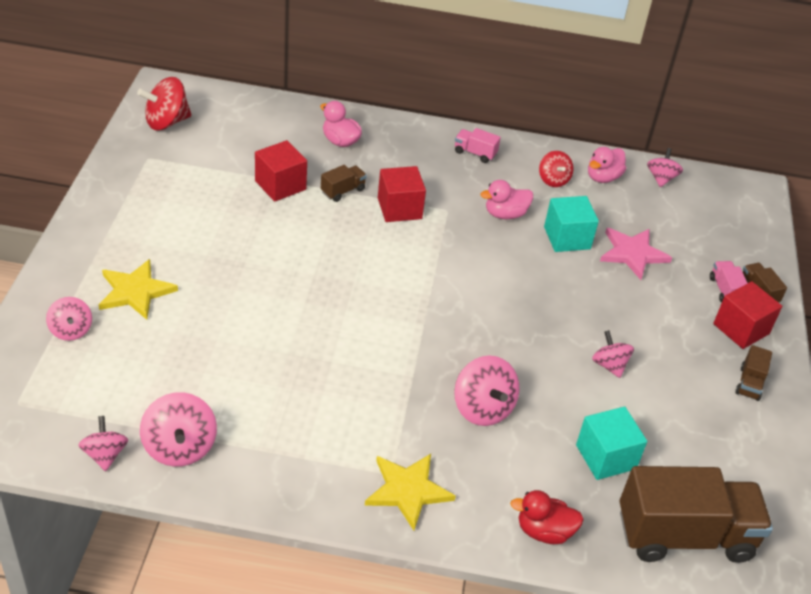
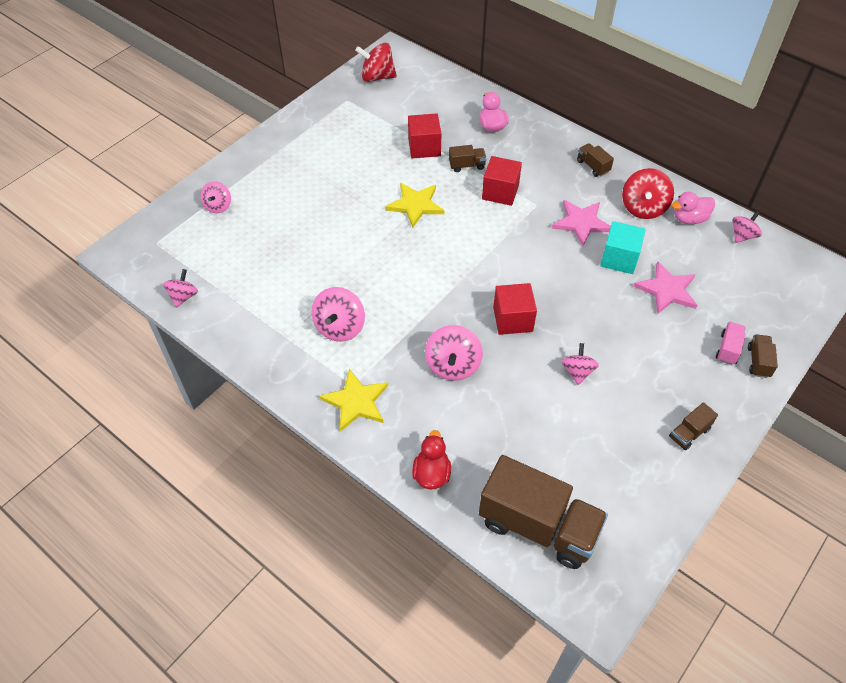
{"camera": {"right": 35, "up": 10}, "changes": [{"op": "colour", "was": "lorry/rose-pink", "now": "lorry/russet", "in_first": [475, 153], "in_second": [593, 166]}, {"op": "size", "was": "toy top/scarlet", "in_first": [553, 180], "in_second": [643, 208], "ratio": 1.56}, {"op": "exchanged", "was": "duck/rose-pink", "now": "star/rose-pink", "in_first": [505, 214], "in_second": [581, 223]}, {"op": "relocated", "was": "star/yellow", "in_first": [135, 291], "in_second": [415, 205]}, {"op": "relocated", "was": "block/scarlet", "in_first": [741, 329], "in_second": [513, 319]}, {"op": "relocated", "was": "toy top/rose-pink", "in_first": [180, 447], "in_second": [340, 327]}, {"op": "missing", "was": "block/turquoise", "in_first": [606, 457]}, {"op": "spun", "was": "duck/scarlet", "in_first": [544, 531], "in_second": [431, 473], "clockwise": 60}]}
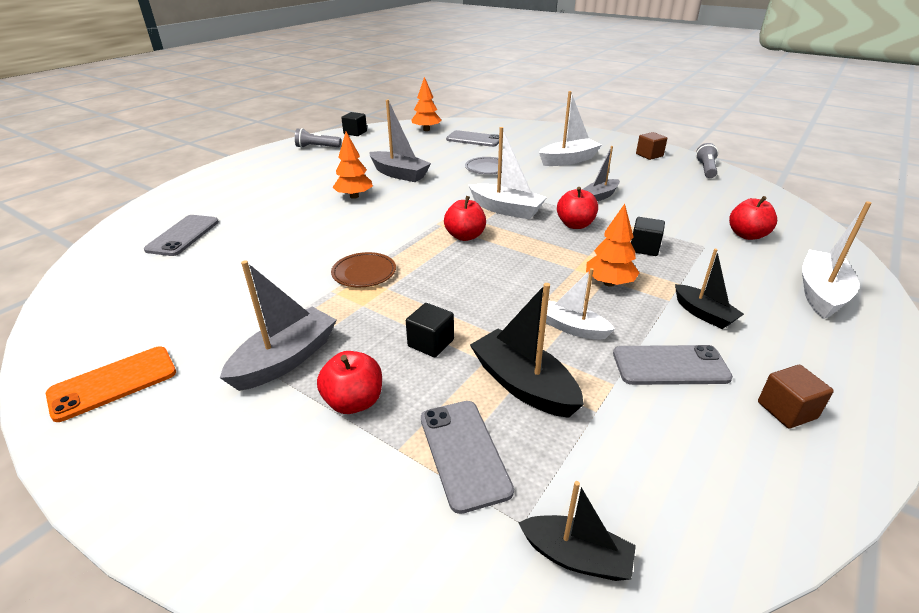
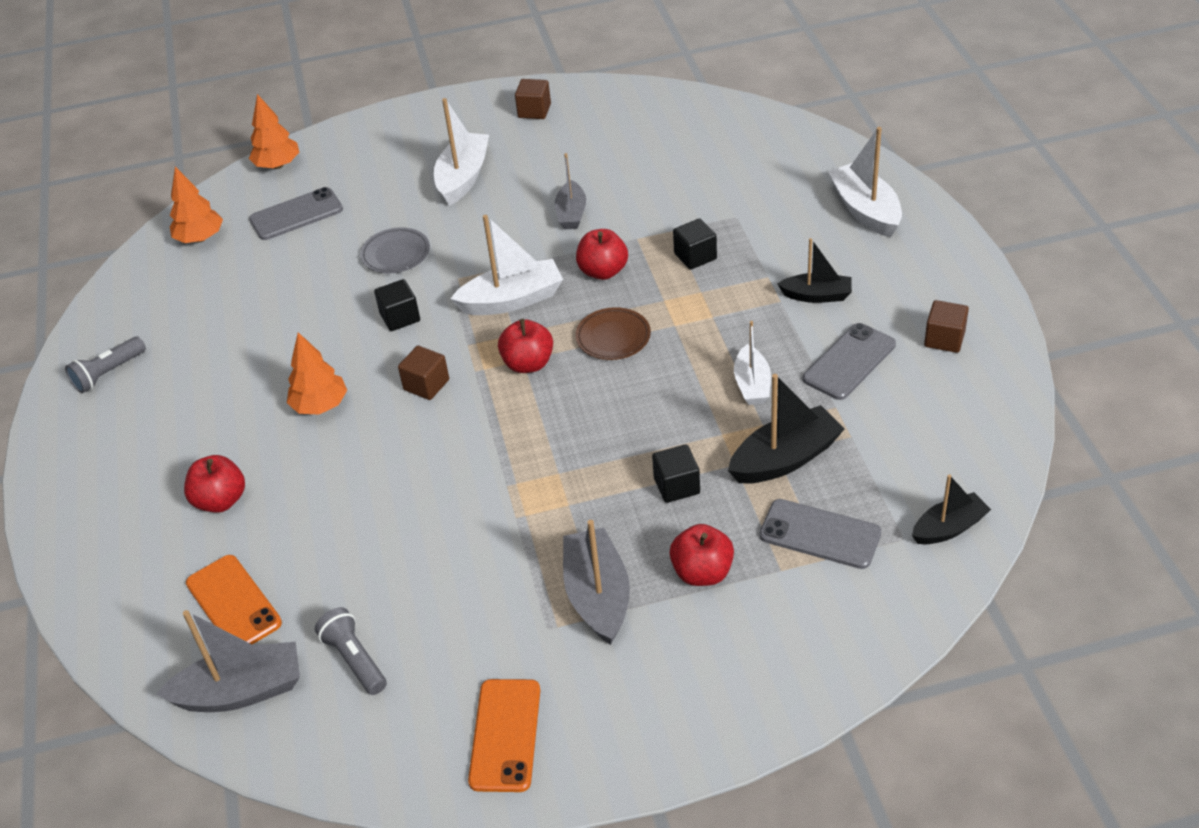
{"camera": {"right": -45, "up": 10}, "changes": [{"op": "relocated", "was": "boat/gray", "in_first": [399, 174], "in_second": [241, 691]}, {"op": "relocated", "was": "block/black", "in_first": [355, 133], "in_second": [400, 317]}, {"op": "relocated", "was": "flashlight/gray", "in_first": [706, 169], "in_second": [354, 659]}, {"op": "relocated", "was": "apple/scarlet", "in_first": [747, 235], "in_second": [220, 501]}, {"op": "relocated", "was": "fir tree/bright orange", "in_first": [609, 283], "in_second": [278, 165]}, {"op": "colour", "was": "smartphone/gray", "now": "smartphone/bright orange", "in_first": [183, 235], "in_second": [233, 603]}, {"op": "relocated", "was": "flat dish/russet", "in_first": [364, 273], "in_second": [613, 337]}, {"op": "spun", "was": "boat/snow-white", "in_first": [573, 328], "in_second": [752, 384], "clockwise": -75}, {"op": "spun", "was": "boat/black", "in_first": [523, 385], "in_second": [785, 459], "clockwise": 150}, {"op": "appeared", "now": "block/russet", "in_second": [426, 385]}]}
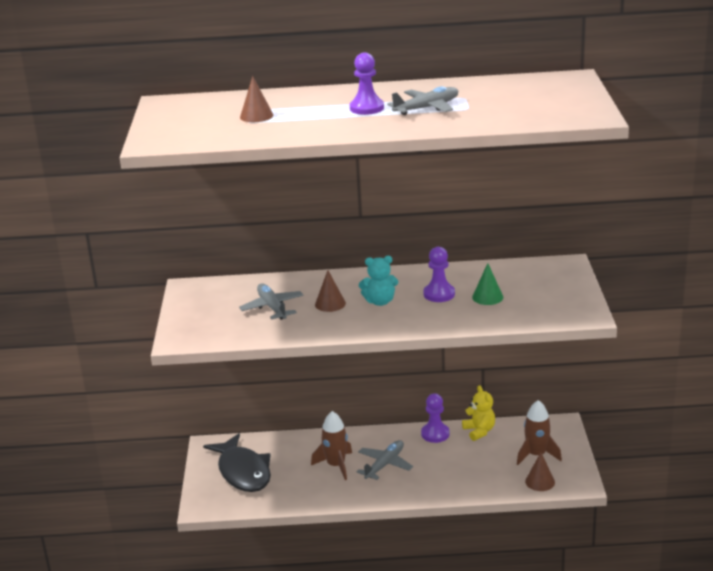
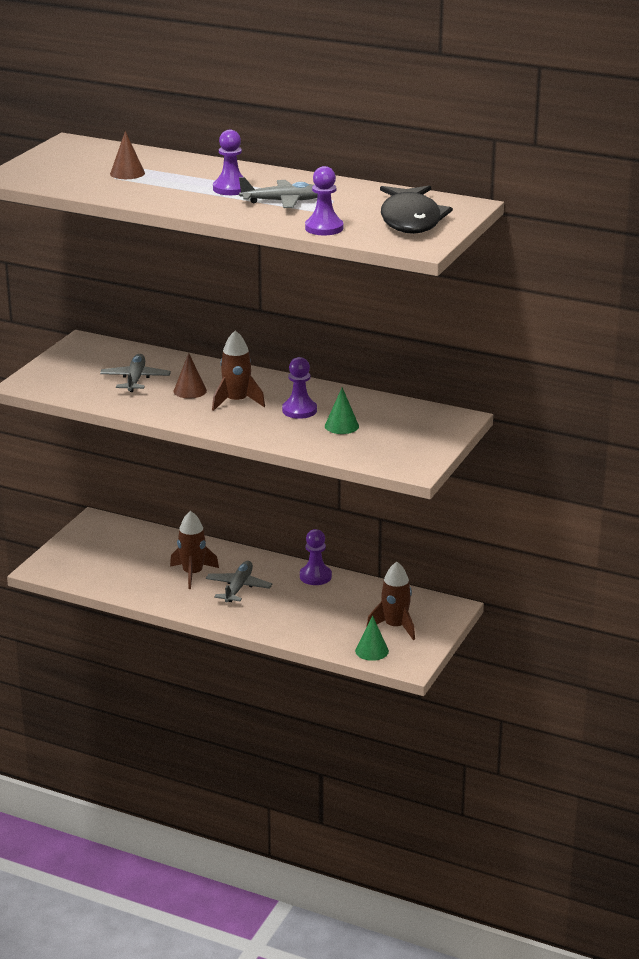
{"camera": {"right": 25, "up": 0}, "changes": [{"op": "exchanged", "was": "stuffed bear/turquoise", "now": "rocket/russet", "in_first": [380, 301], "in_second": [237, 401]}, {"op": "missing", "was": "stuffed bear/yellow", "in_first": [479, 431]}, {"op": "relocated", "was": "fish figure/black", "in_first": [243, 472], "in_second": [411, 220]}, {"op": "spun", "was": "aeroplane/gray", "in_first": [384, 465], "in_second": [238, 588], "clockwise": -45}, {"op": "colour", "was": "cone/russet", "now": "cone/emerald", "in_first": [540, 481], "in_second": [371, 651]}, {"op": "appeared", "now": "game pawn/purple", "in_second": [324, 228]}]}
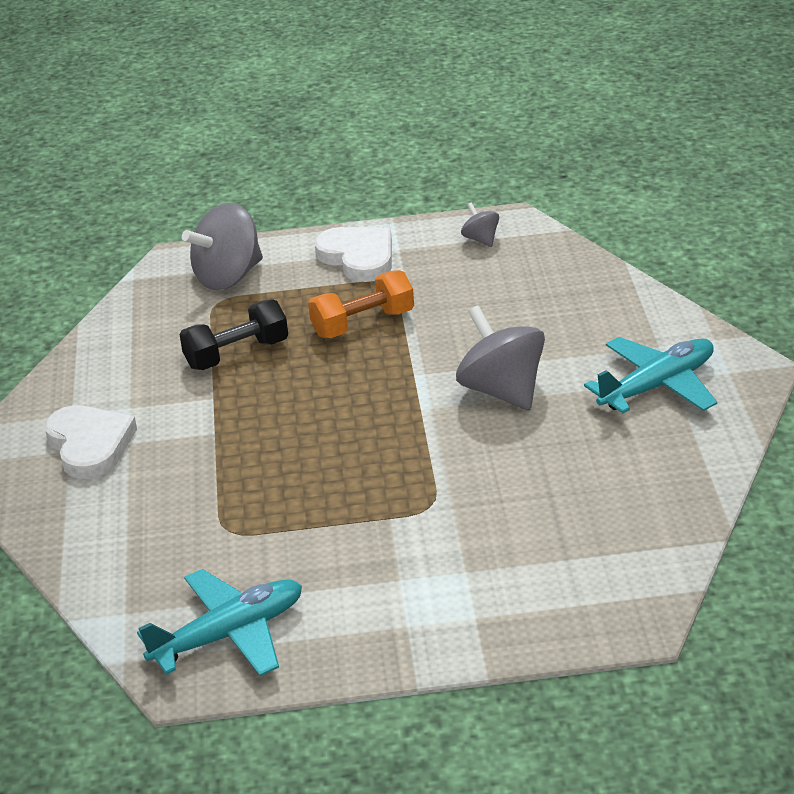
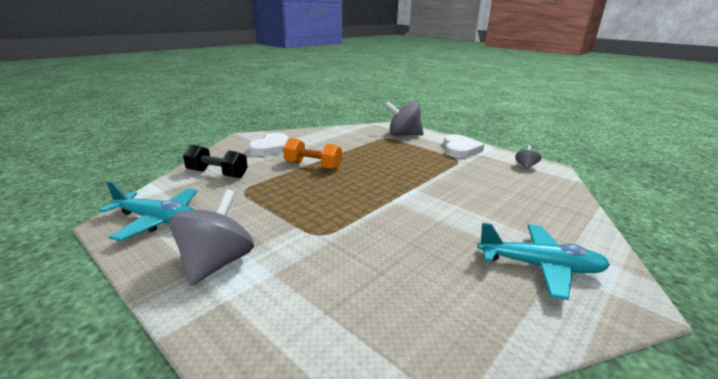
{"camera": {"right": 45, "up": -10}, "changes": [{"op": "relocated", "was": "dumbbell/bright orange", "in_first": [363, 323], "in_second": [313, 166]}, {"op": "relocated", "was": "dumbbell/black", "in_first": [237, 354], "in_second": [217, 174]}, {"op": "relocated", "was": "toy top/gray", "in_first": [502, 391], "in_second": [217, 263]}]}
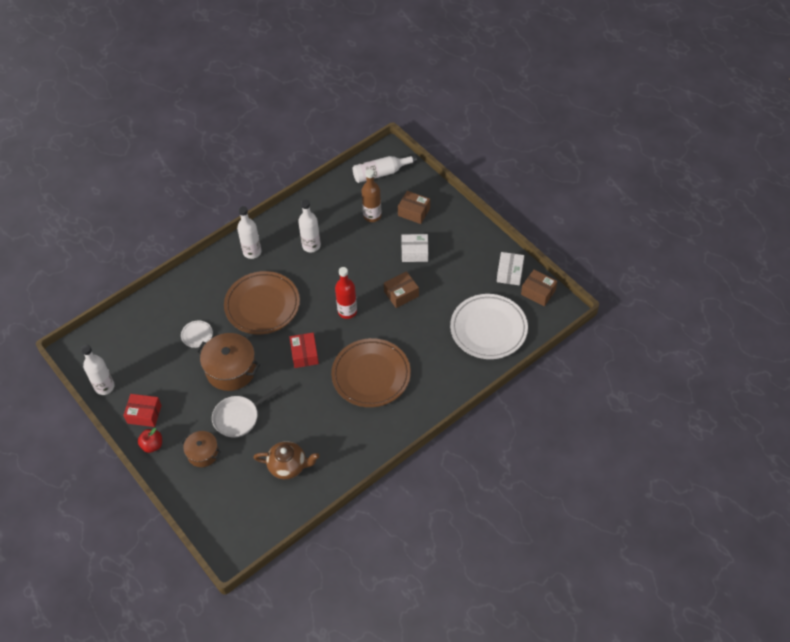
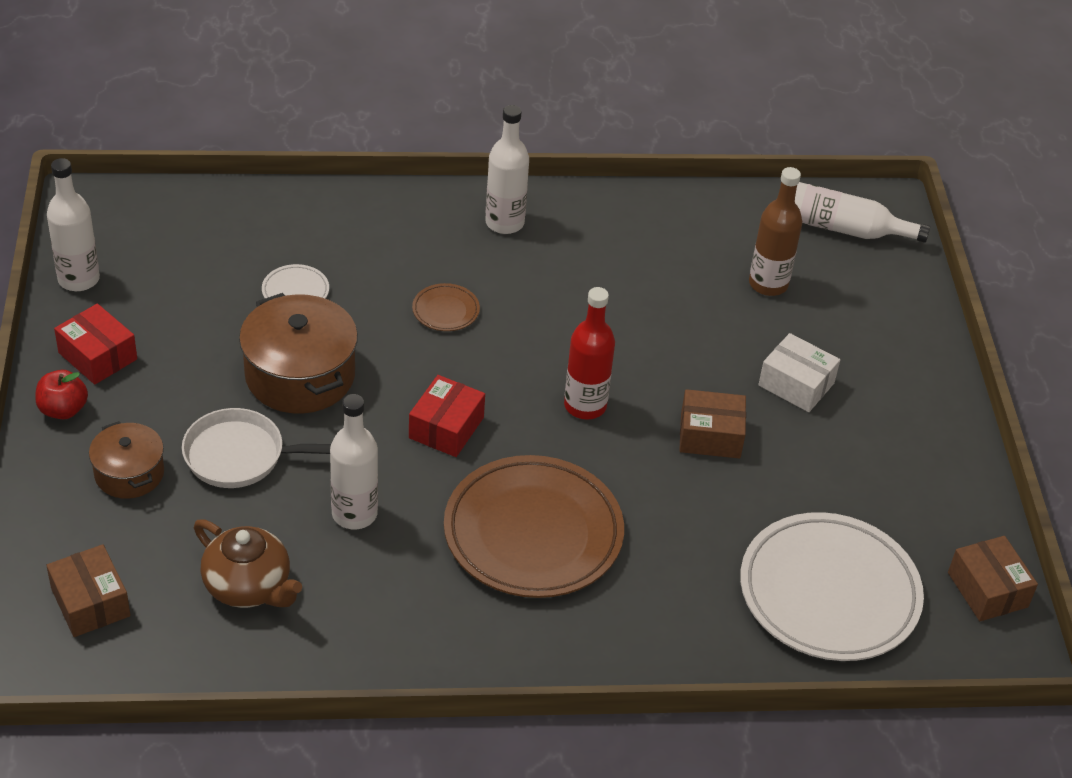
{"camera": {"right": 30, "up": -10}, "changes": [{"op": "relocated", "was": "package/russet", "in_first": [414, 212], "in_second": [90, 602]}, {"op": "relocated", "was": "flask/snow-white", "in_first": [311, 245], "in_second": [354, 514]}, {"op": "missing", "was": "package/snow-white", "in_first": [509, 273]}, {"op": "size", "was": "flat dish/russet", "in_first": [262, 305], "in_second": [445, 310], "ratio": 0.42}]}
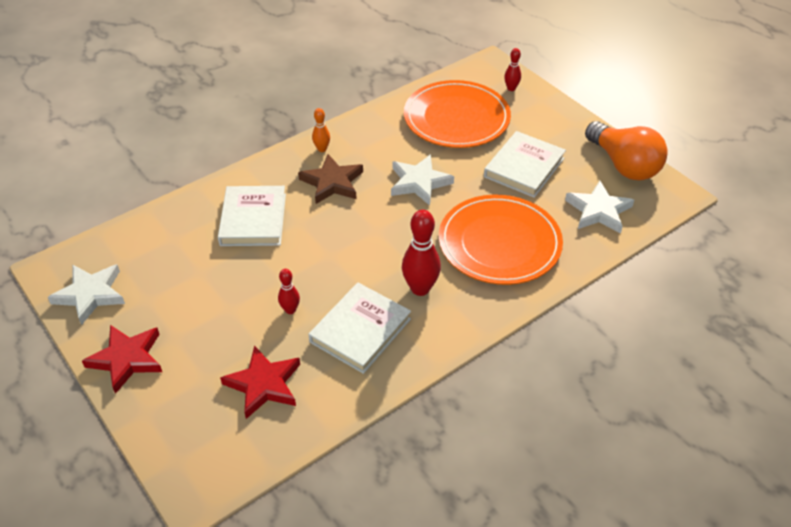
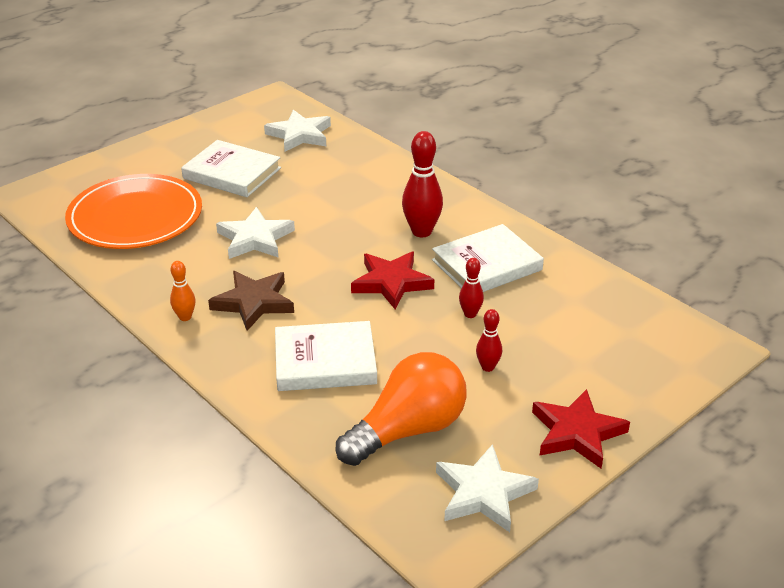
{"camera": {"right": -95, "up": -10}, "changes": [{"op": "relocated", "was": "skittle/scarlet", "in_first": [511, 88], "in_second": [487, 367]}, {"op": "relocated", "was": "lightbulb/bright orange", "in_first": [624, 165], "in_second": [408, 430]}, {"op": "missing", "was": "flat dish/bright orange", "in_first": [499, 243]}, {"op": "spun", "was": "book/snow-white", "in_first": [360, 330], "in_second": [486, 265], "clockwise": -60}, {"op": "relocated", "was": "star/scarlet", "in_first": [264, 384], "in_second": [391, 282]}]}
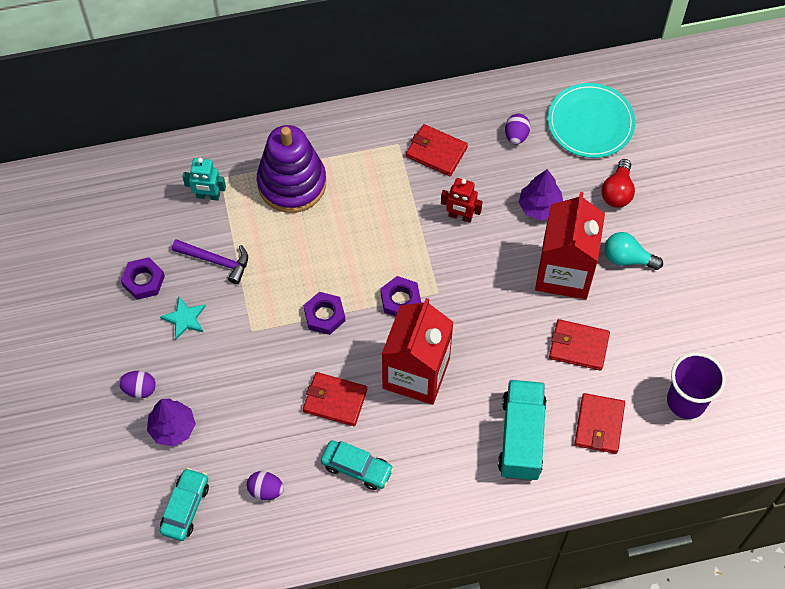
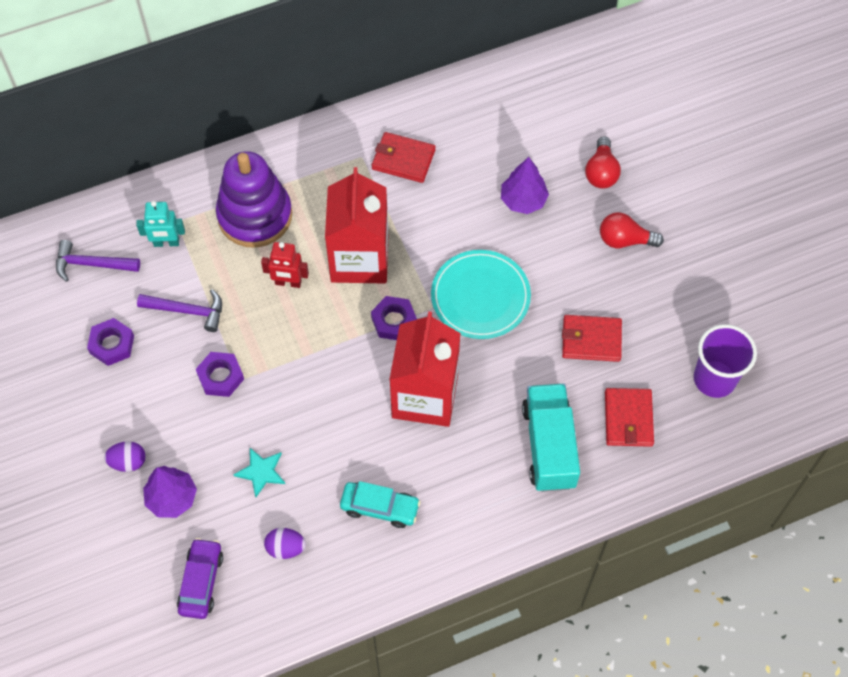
{"camera": {"right": -10, "up": 0}, "changes": [{"op": "relocated", "was": "flat dish/turquoise", "in_first": [590, 123], "in_second": [480, 296]}, {"op": "missing", "was": "egg shape/purple", "in_first": [516, 135]}, {"op": "relocated", "was": "toy robot/scarlet", "in_first": [460, 216], "in_second": [288, 283]}, {"op": "relocated", "was": "carton/scarlet", "in_first": [564, 272], "in_second": [359, 258]}, {"op": "colour", "was": "lightbulb/turquoise", "now": "lightbulb/scarlet", "in_first": [627, 258], "in_second": [625, 240]}, {"op": "relocated", "was": "hex nut/purple", "in_first": [324, 315], "in_second": [220, 376]}, {"op": "relocated", "was": "star/turquoise", "in_first": [184, 319], "in_second": [261, 472]}, {"op": "missing", "was": "billfold/scarlet", "in_first": [335, 400]}, {"op": "colour", "was": "automobile/turquoise", "now": "automobile/purple", "in_first": [185, 508], "in_second": [201, 582]}, {"op": "appeared", "now": "hammer/purple", "in_second": [92, 264]}]}
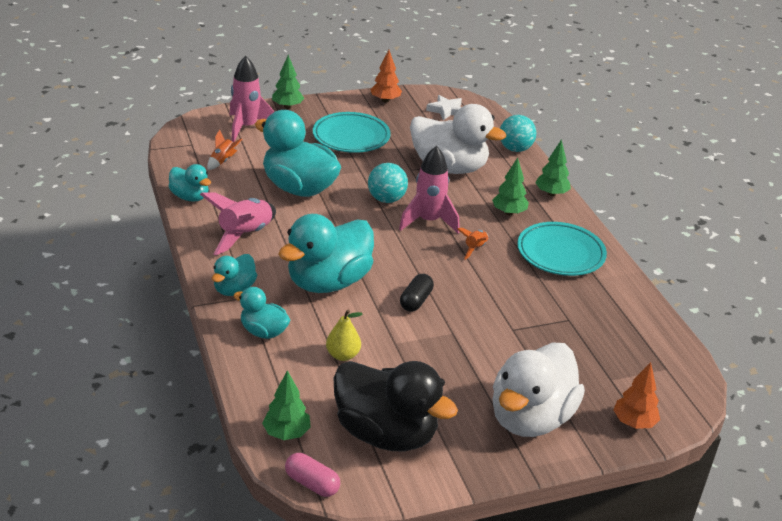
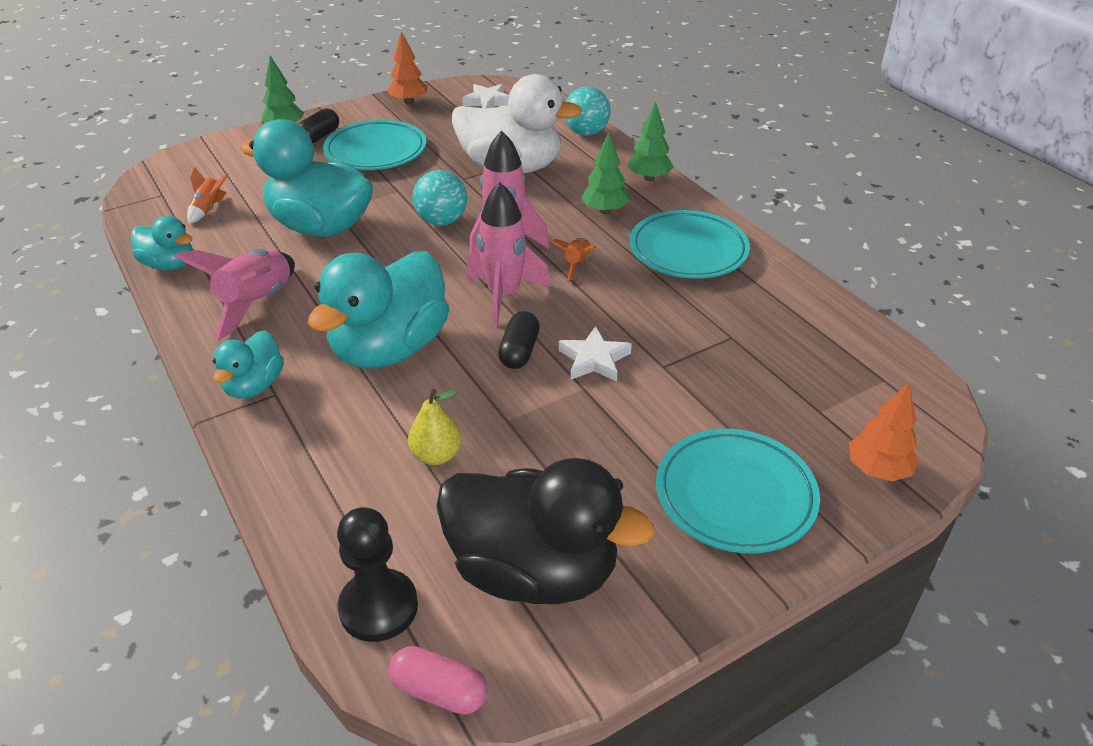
{"camera": {"right": -10, "up": 5}, "changes": [{"op": "relocated", "was": "rocket/rose-pink", "in_first": [246, 127], "in_second": [504, 296]}, {"op": "missing", "was": "duck/turquoise", "in_first": [263, 332]}, {"op": "exchanged", "was": "duck/snow-white", "now": "flat dish/turquoise", "in_first": [530, 418], "in_second": [735, 496]}, {"op": "exchanged", "was": "fir tree/emerald", "now": "game pawn/black", "in_first": [286, 433], "in_second": [378, 607]}, {"op": "appeared", "now": "capsule/black", "in_second": [319, 137]}, {"op": "appeared", "now": "star/snow-white", "in_second": [594, 359]}]}
